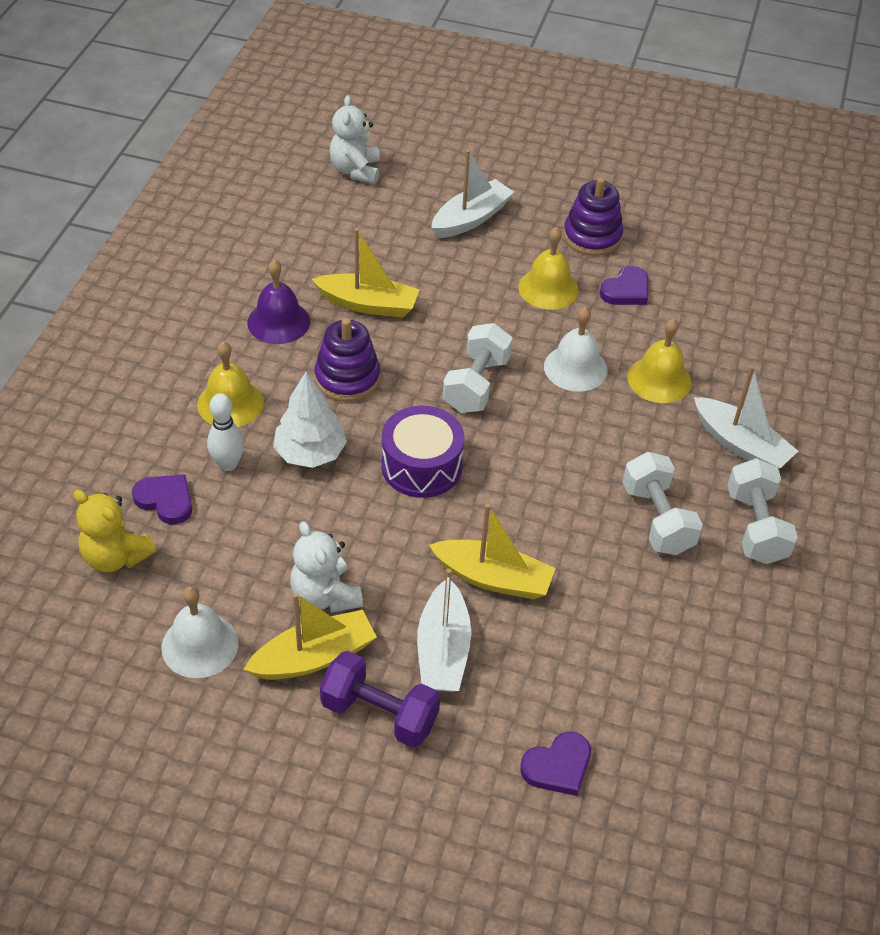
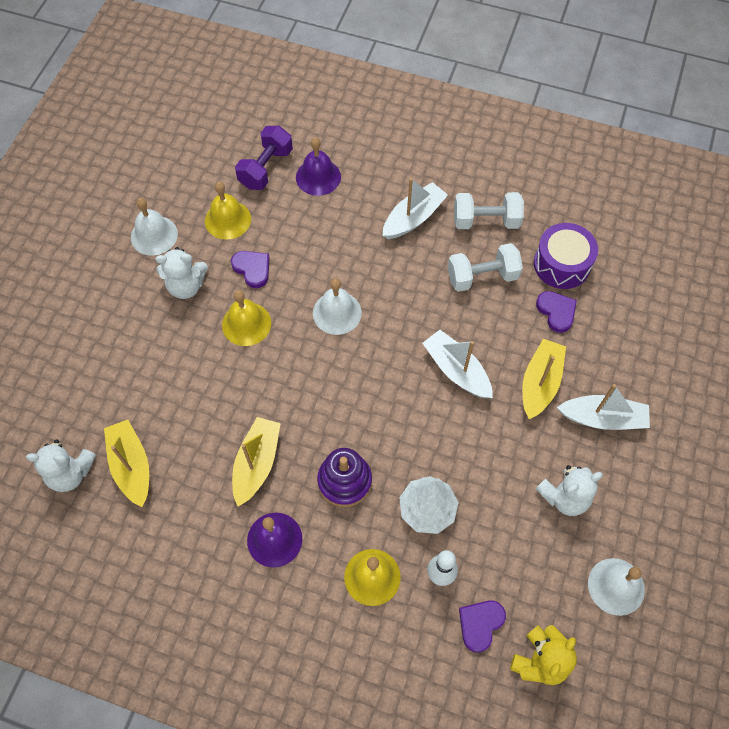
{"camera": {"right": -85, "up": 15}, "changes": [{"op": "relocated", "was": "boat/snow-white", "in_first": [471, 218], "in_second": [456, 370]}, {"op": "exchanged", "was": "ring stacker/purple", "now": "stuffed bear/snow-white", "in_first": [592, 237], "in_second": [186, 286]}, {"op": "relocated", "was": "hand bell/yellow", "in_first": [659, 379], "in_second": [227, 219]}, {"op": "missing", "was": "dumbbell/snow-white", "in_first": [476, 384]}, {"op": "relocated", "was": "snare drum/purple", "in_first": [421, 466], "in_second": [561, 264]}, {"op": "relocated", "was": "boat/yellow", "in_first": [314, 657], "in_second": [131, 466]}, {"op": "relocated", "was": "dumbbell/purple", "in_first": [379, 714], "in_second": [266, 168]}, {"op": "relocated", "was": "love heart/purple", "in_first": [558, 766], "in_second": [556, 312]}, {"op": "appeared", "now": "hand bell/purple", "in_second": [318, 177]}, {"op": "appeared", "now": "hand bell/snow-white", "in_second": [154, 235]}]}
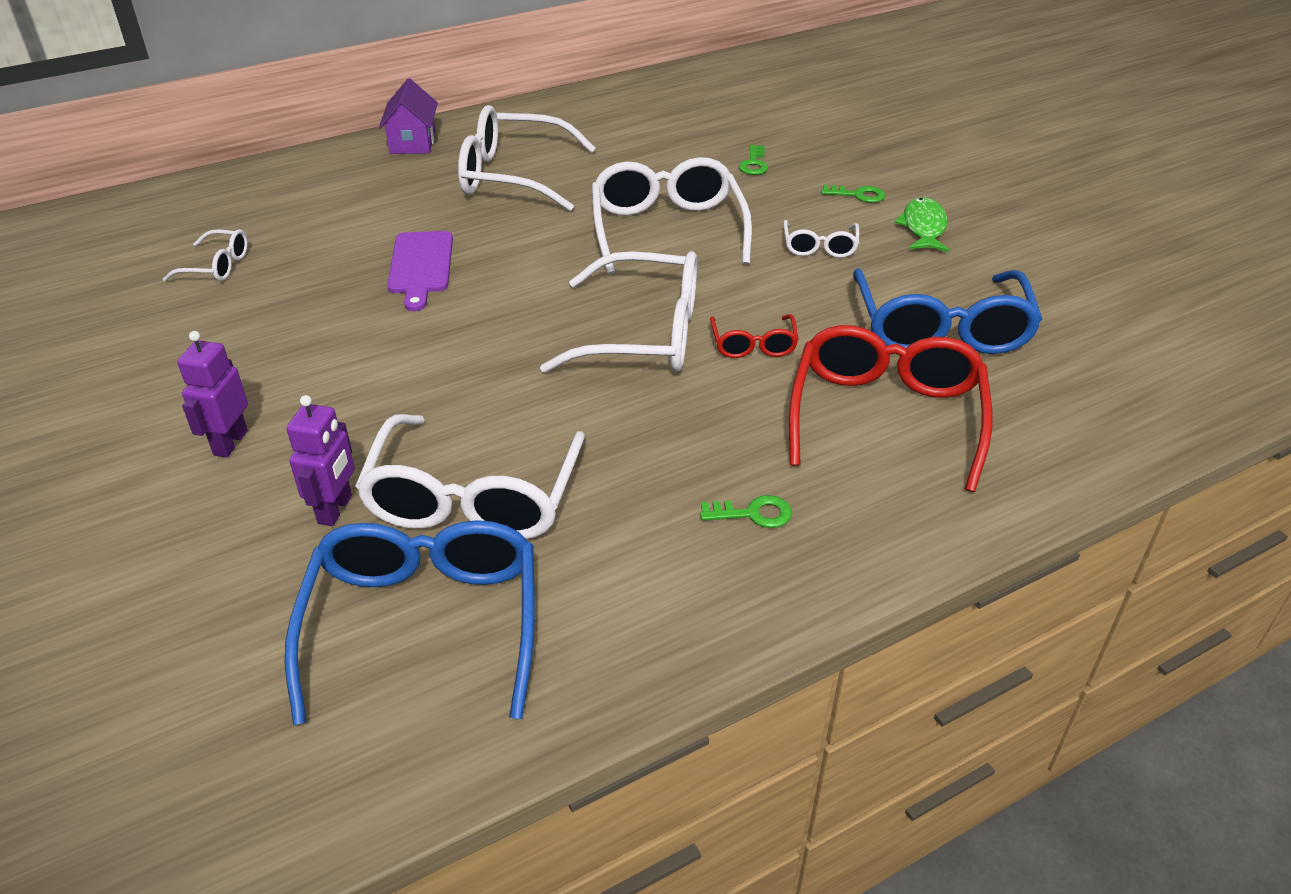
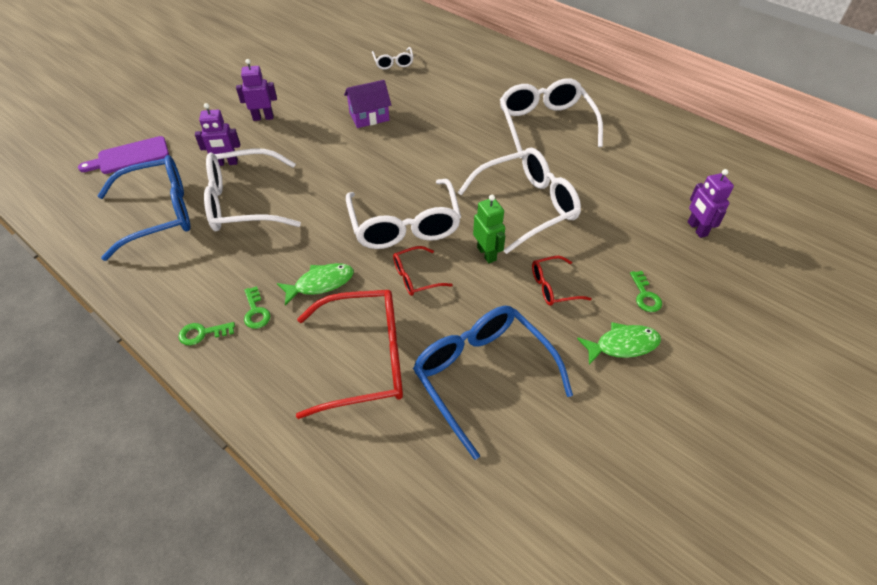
{"camera": {"right": 70, "up": 10}, "changes": [{"op": "relocated", "was": "cottage/purple", "in_first": [413, 142], "in_second": [369, 117]}, {"op": "relocated", "was": "latchkey/emerald", "in_first": [753, 164], "in_second": [202, 333]}, {"op": "colour", "was": "glasses/snow-white", "now": "glasses/scarlet", "in_first": [819, 247], "in_second": [553, 287]}, {"op": "relocated", "was": "chopping board/purple", "in_first": [421, 266], "in_second": [130, 156]}, {"op": "spun", "was": "glasses/cobalt", "in_first": [940, 328], "in_second": [483, 376], "clockwise": 75}, {"op": "appeared", "now": "toy robot/purple", "in_second": [697, 229]}, {"op": "appeared", "now": "toy robot/emerald", "in_second": [487, 254]}, {"op": "appeared", "now": "fish figure/emerald", "in_second": [320, 283]}]}
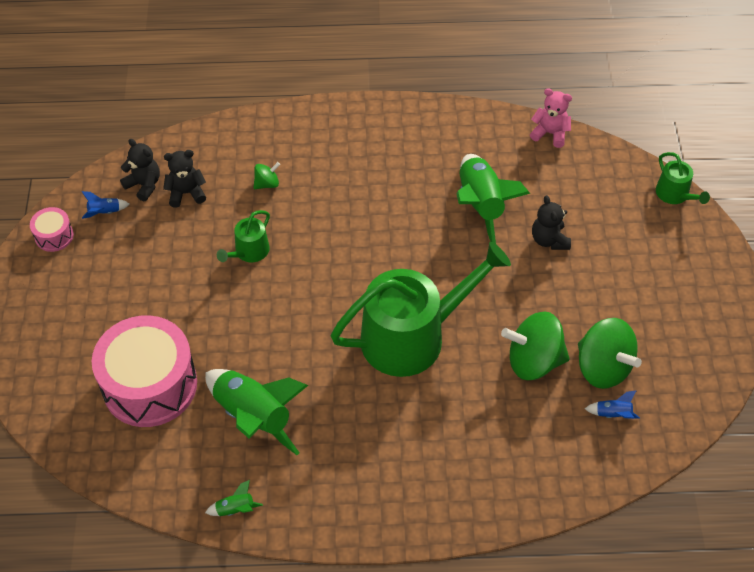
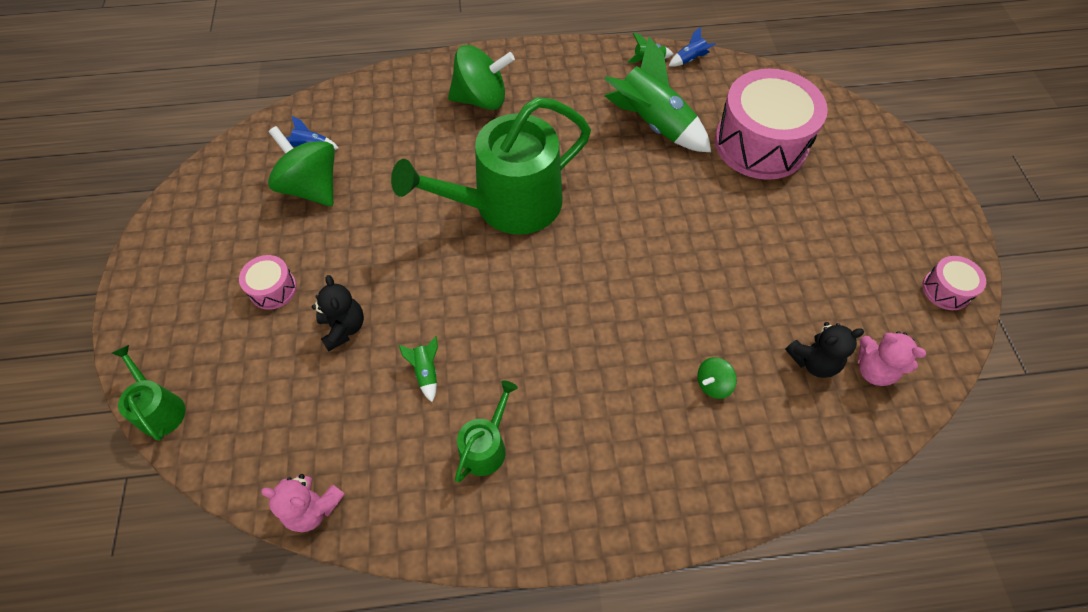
{"camera": {"right": 175, "up": 5}, "changes": [{"op": "colour", "was": "stuffed bear/black", "now": "stuffed bear/rose-pink", "in_first": [144, 185], "in_second": [874, 370]}, {"op": "size", "was": "rocket/emerald", "in_first": [481, 205], "in_second": [426, 372], "ratio": 0.41}, {"op": "relocated", "was": "rocket/cobalt", "in_first": [105, 212], "in_second": [690, 59]}, {"op": "relocated", "was": "sprinkling can/emerald", "in_first": [249, 252], "in_second": [486, 446]}, {"op": "relocated", "was": "toy top/emerald", "in_first": [533, 361], "in_second": [481, 99]}, {"op": "appeared", "now": "snare drum/rose-pink", "in_second": [273, 289]}]}
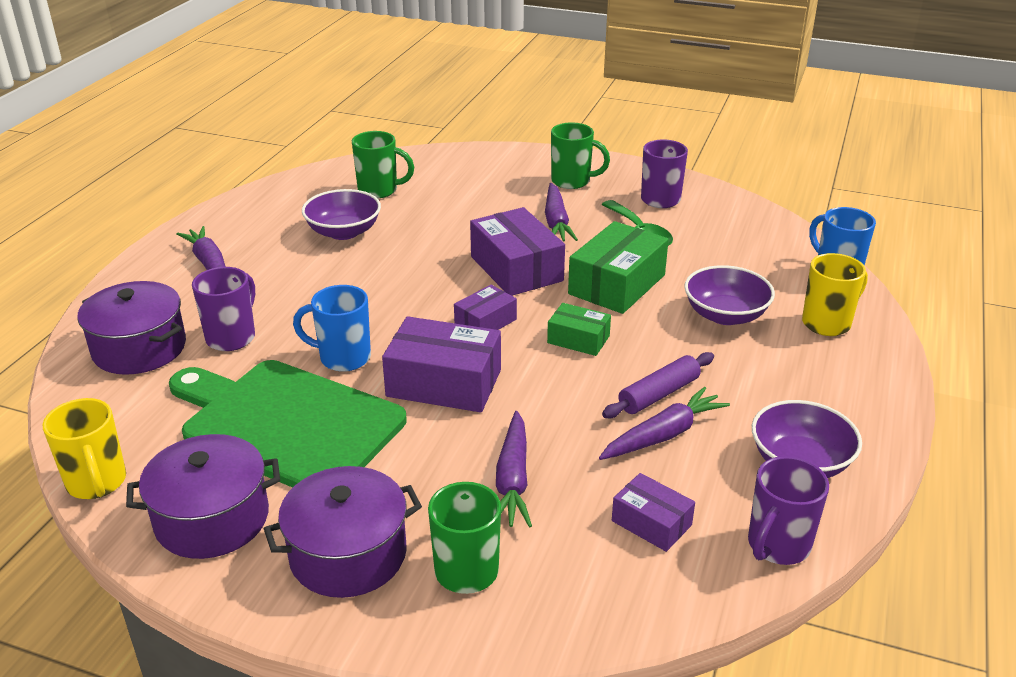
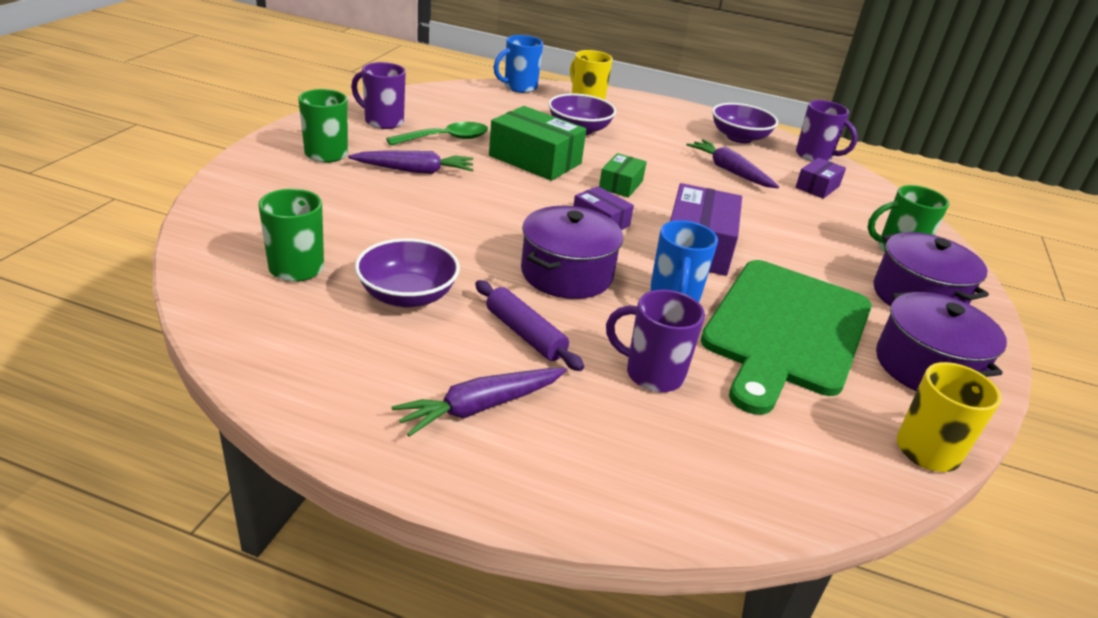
{"camera": {"right": -95, "up": 0}, "changes": [{"op": "missing", "was": "package/purple", "in_first": [516, 268]}, {"op": "relocated", "was": "cooking pot/purple", "in_first": [139, 348], "in_second": [566, 274]}, {"op": "relocated", "was": "dough roller/purple", "in_first": [658, 394], "in_second": [525, 334]}, {"op": "missing", "was": "root vegetable/purple", "in_first": [512, 479]}]}
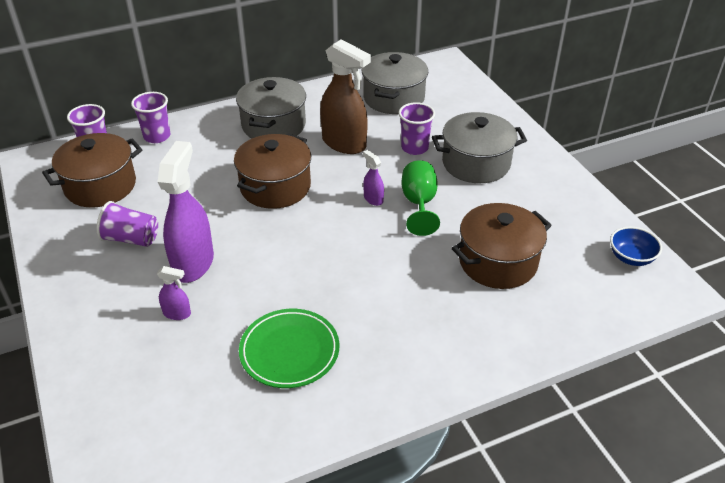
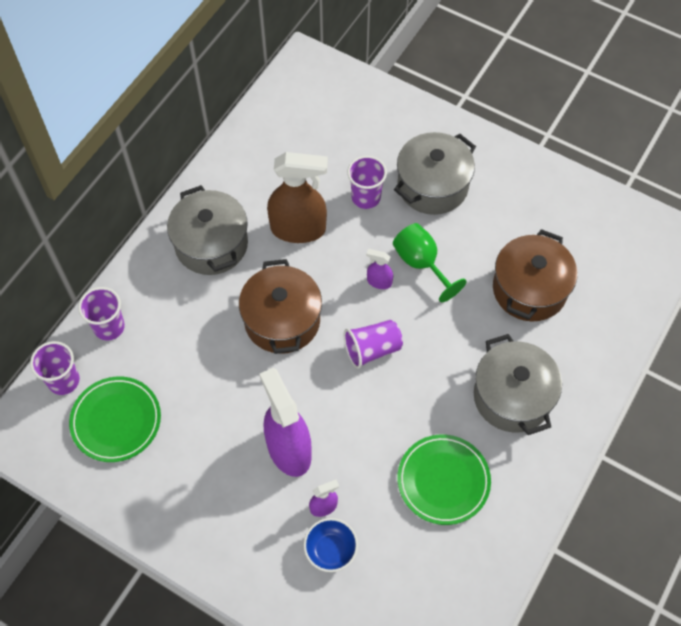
{"camera": {"right": -35, "up": 20}, "changes": [{"op": "relocated", "was": "cooking pot/gray", "in_first": [394, 98], "in_second": [512, 396]}, {"op": "exchanged", "was": "cooking pot/russet", "now": "flat dish/emerald", "in_first": [100, 186], "in_second": [116, 421]}, {"op": "relocated", "was": "tumbler/purple", "in_first": [131, 239], "in_second": [372, 349]}, {"op": "relocated", "was": "bowl/cobalt", "in_first": [631, 257], "in_second": [331, 550]}]}
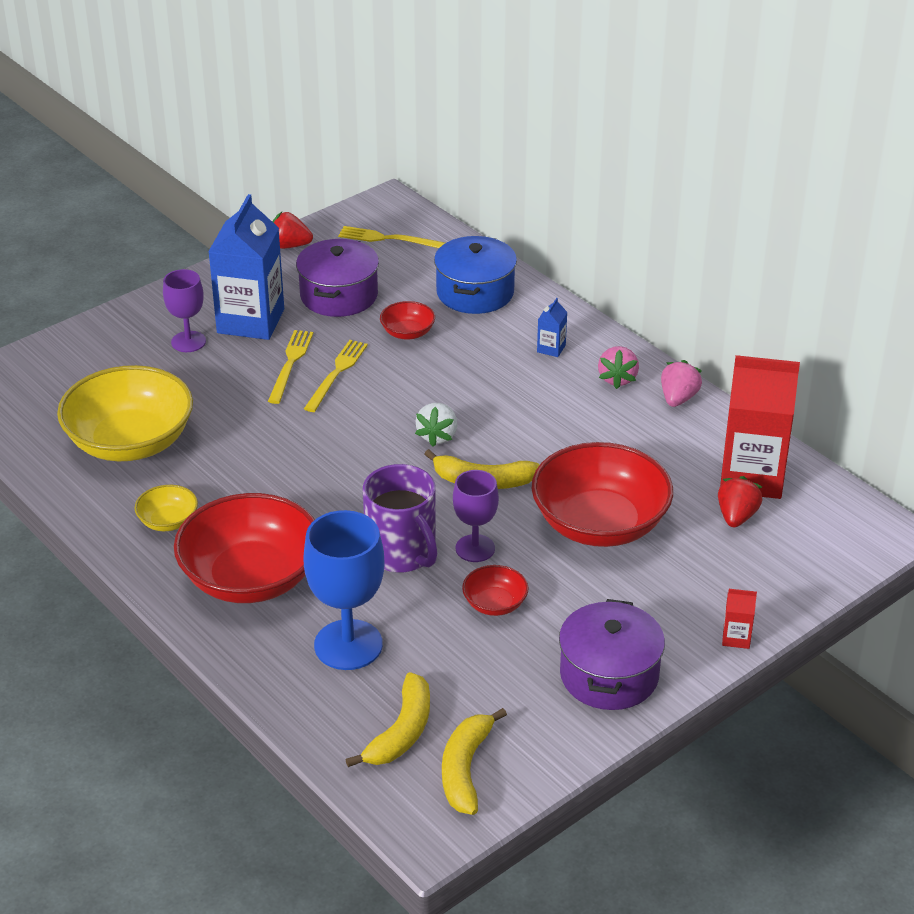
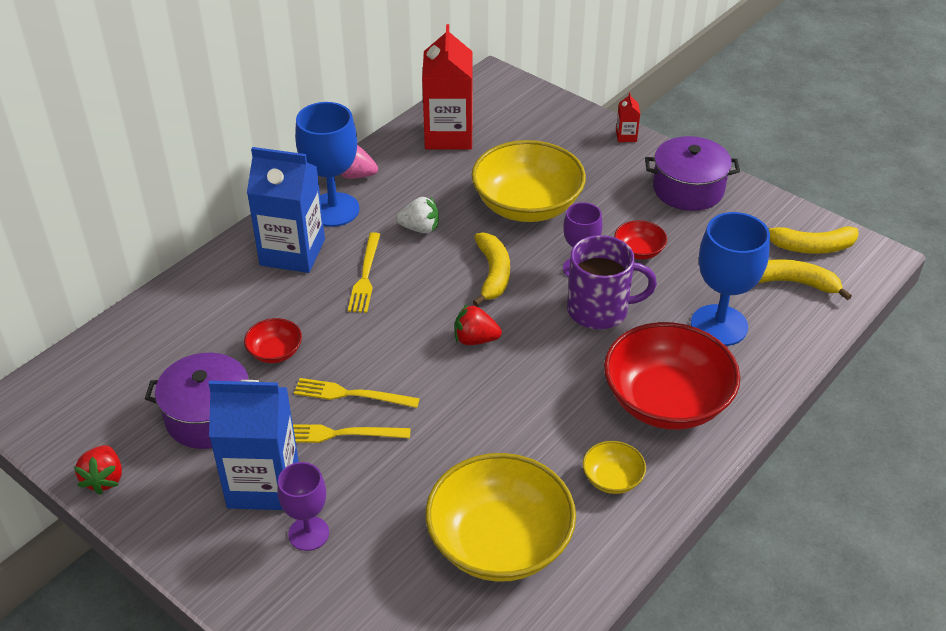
{"camera": {"right": -100, "up": 5}, "changes": [{"op": "relocated", "was": "dinner fork/yellow", "in_first": [388, 239], "in_second": [365, 275]}, {"op": "missing", "was": "cooking pot/cobalt", "in_first": [475, 292]}, {"op": "size", "was": "carton/cobalt", "in_first": [551, 348], "in_second": [292, 252], "ratio": 2.45}, {"op": "exchanged", "was": "berry/rose-pink", "now": "goblet/cobalt", "in_first": [617, 379], "in_second": [333, 210]}, {"op": "relocated", "was": "berry/snow-white", "in_first": [437, 436], "in_second": [420, 228]}, {"op": "colour", "was": "bowl/scarlet", "now": "bowl/yellow", "in_first": [599, 524], "in_second": [527, 205]}, {"op": "spun", "was": "tea mug/purple", "in_first": [402, 553], "in_second": [599, 310], "clockwise": 45}, {"op": "relocated", "was": "berry/scarlet", "in_first": [736, 516], "in_second": [475, 339]}]}
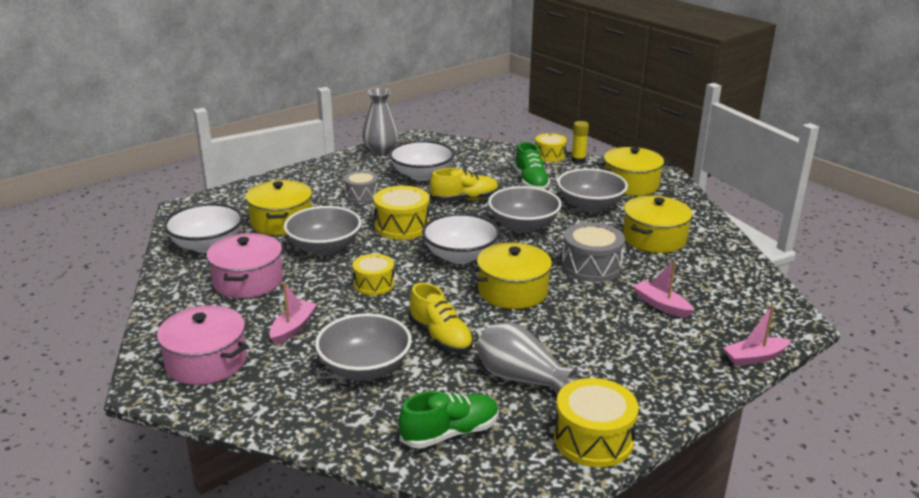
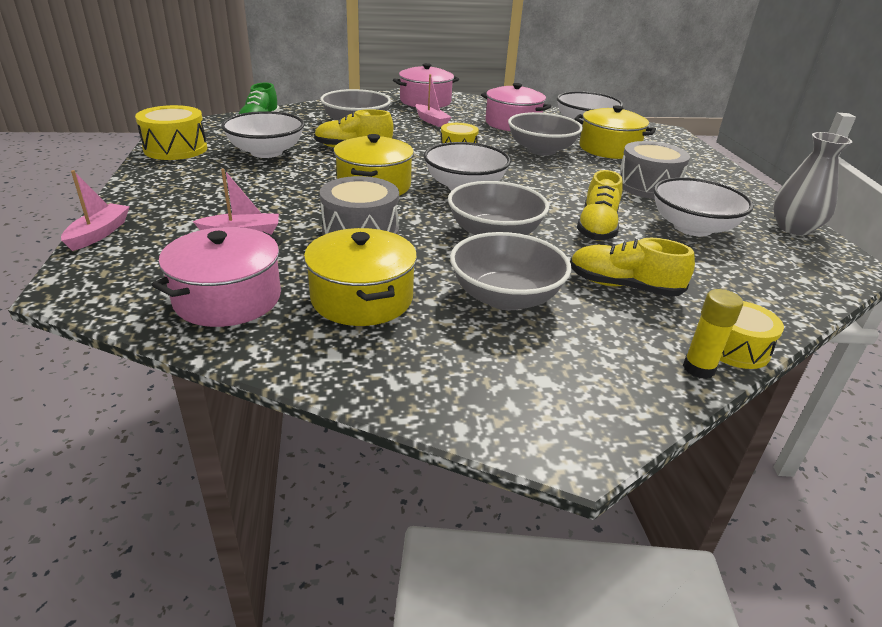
{"camera": {"right": 120, "up": 5}, "changes": [{"op": "colour", "was": "shoe/emerald", "now": "shoe/yellow", "in_first": [531, 182], "in_second": [623, 286]}, {"op": "missing", "was": "cooking pot/yellow", "in_first": [630, 184]}, {"op": "size", "was": "snare drum/gray", "in_first": [361, 195], "in_second": [648, 186], "ratio": 1.51}, {"op": "missing", "was": "snare drum/yellow", "in_first": [402, 226]}, {"op": "exchanged", "was": "tall vase/gray", "now": "bowl/snow-white", "in_first": [521, 378], "in_second": [266, 152]}, {"op": "appeared", "now": "cooking pot/rose-pink", "in_second": [228, 298]}]}
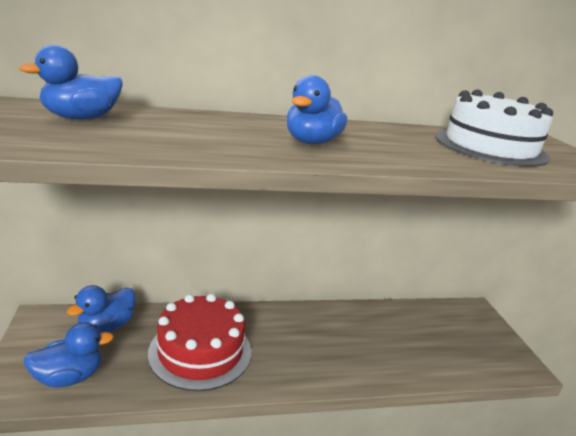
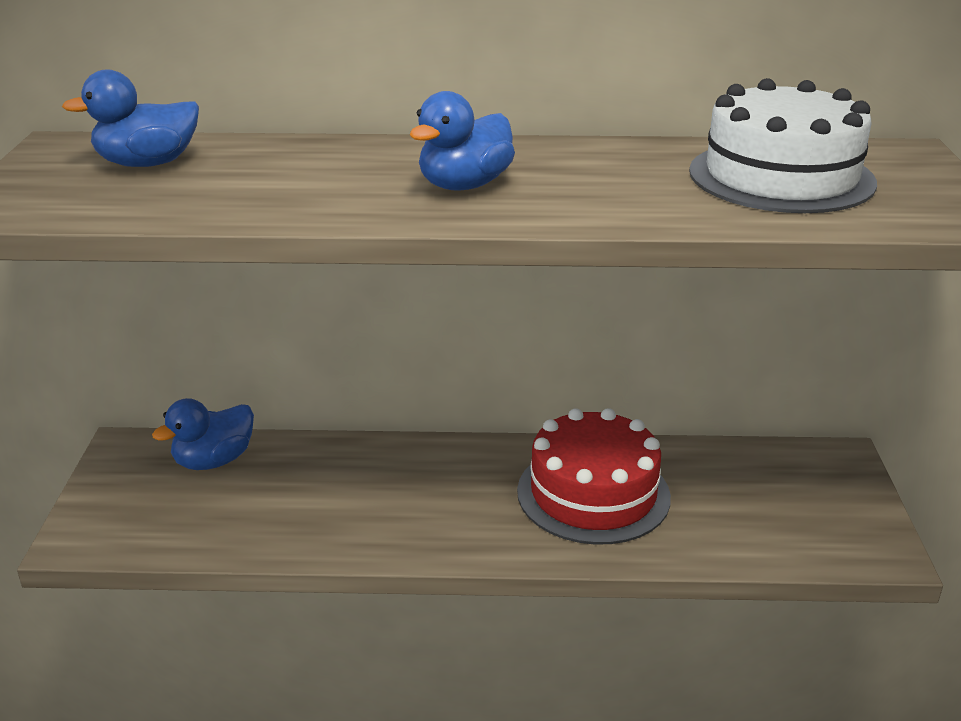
{"camera": {"right": 15, "up": 5}, "changes": [{"op": "relocated", "was": "layer cake/scarlet", "in_first": [200, 351], "in_second": [593, 493]}, {"op": "missing", "was": "duck/cobalt", "in_first": [69, 377]}]}
